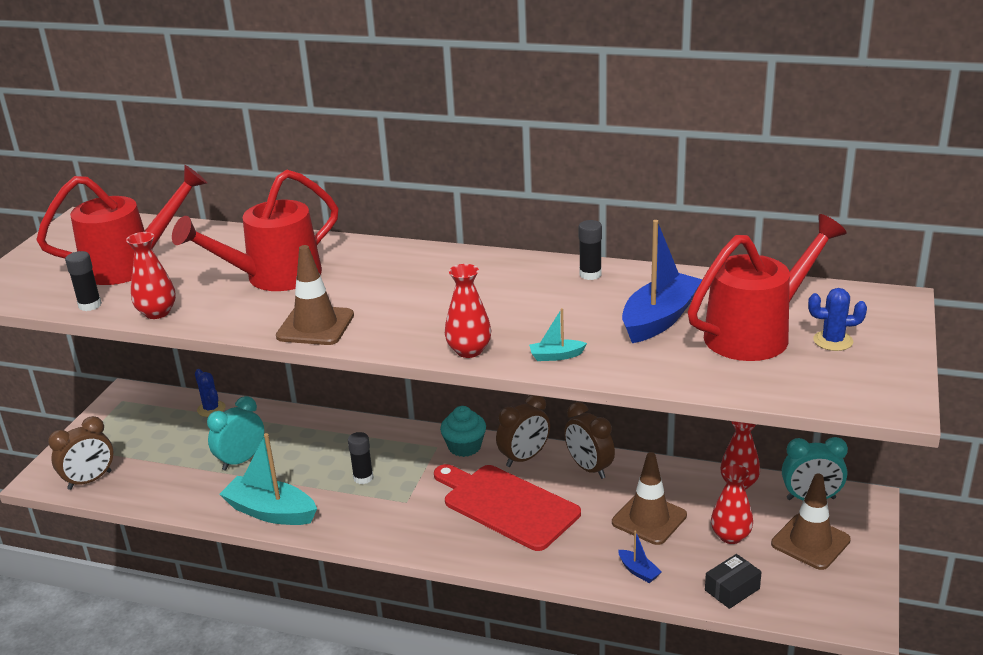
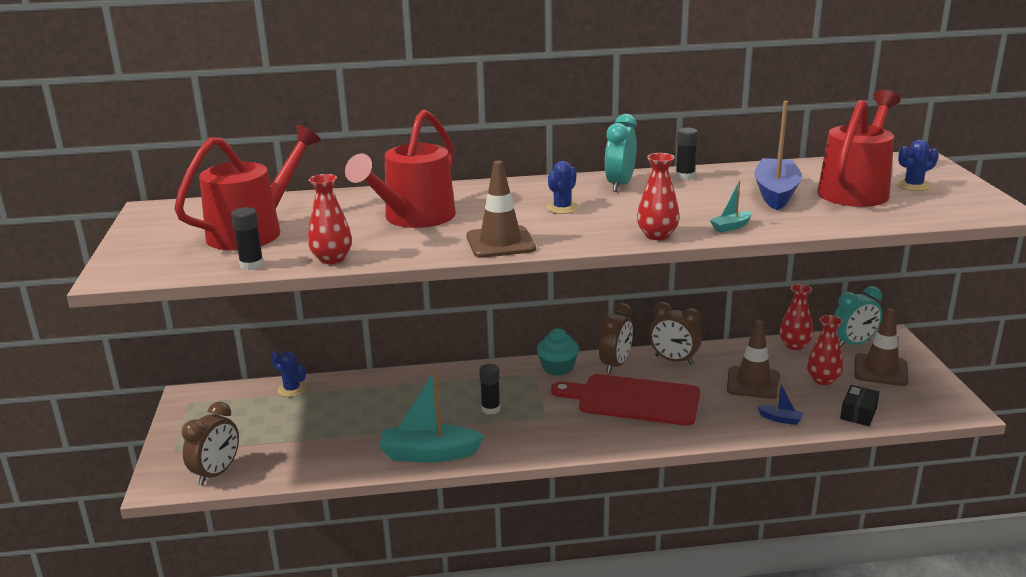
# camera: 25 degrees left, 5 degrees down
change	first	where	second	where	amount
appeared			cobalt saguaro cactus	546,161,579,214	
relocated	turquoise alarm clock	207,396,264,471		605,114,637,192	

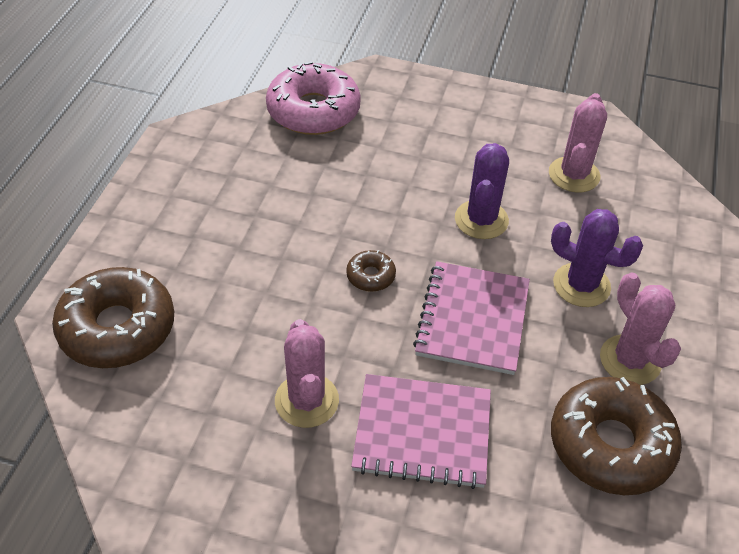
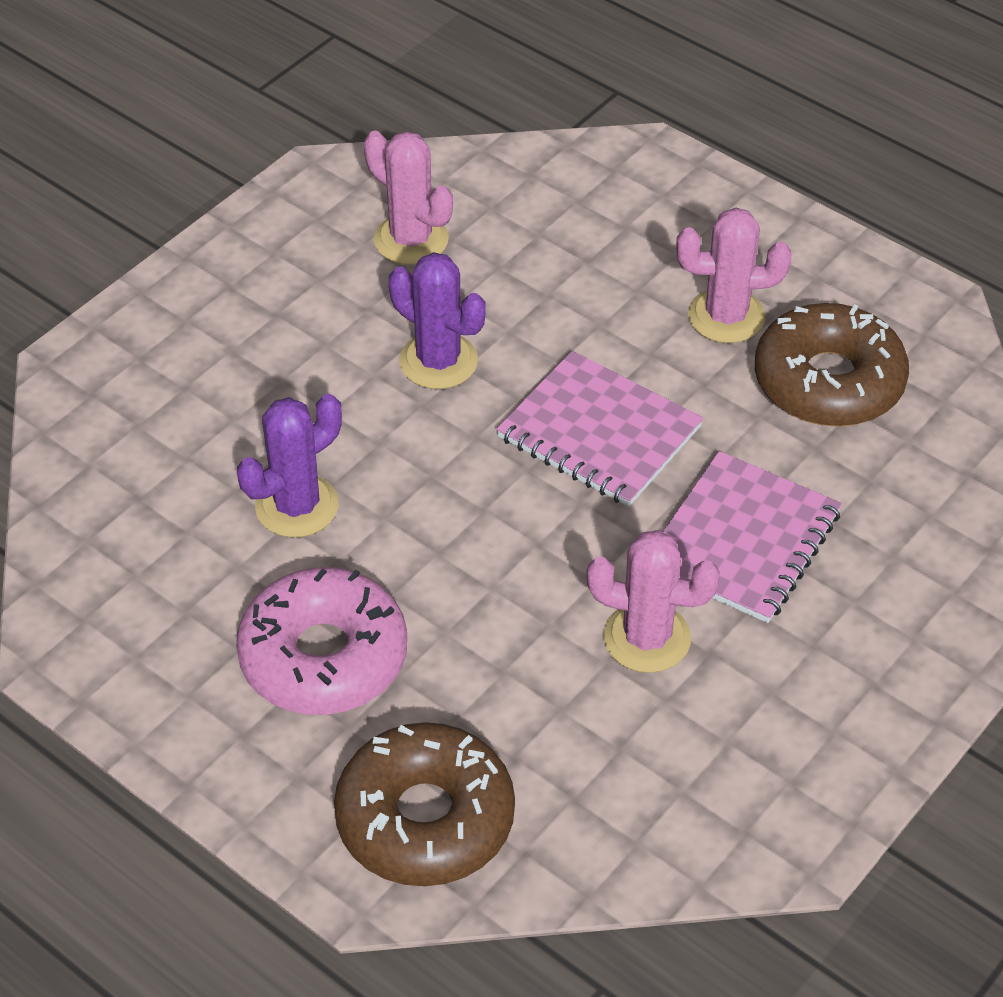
# camera: 65 degrees left, 0 degrees up
change	first	where	second	where	amount
missing	russet glazed donut	346,250,396,292			
relocated	rose-pink glazed donut	266,61,361,135		236,567,407,715	
relocated	royal purple saguaro cactus	551,209,643,307		237,394,342,538	

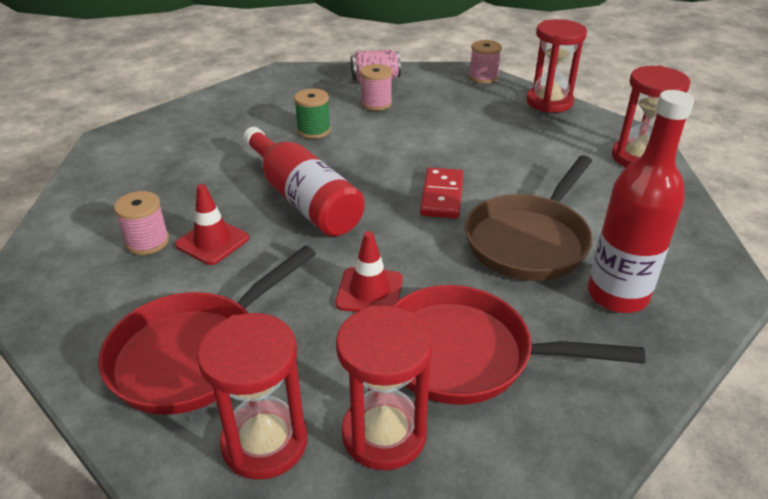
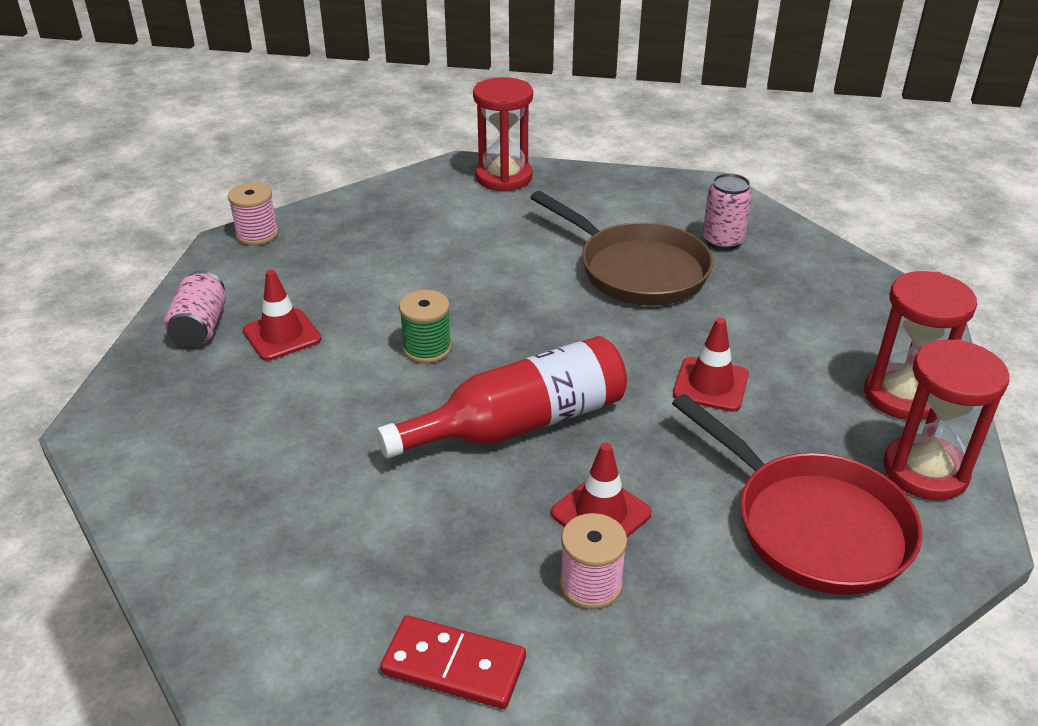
# camera: 80 degrees left, 0 degrees up
change	first	where	second	where	amount
missing	scarlet frying pan	393,285,646,405			
missing	scarlet sandglass	527,19,587,112			
relocated	green reel of thread	294,89,331,139		399,290,452,363	
relocated	scarlet domino tile	420,167,463,219		380,615,526,709	
exchanged	rose-pink reel of thread	360,64,392,111	scarlet traffic cone	243,270,321,361	
exchanged	scarlet drink bottle	588,90,694,313	rose-pink soda can	703,173,752,250	

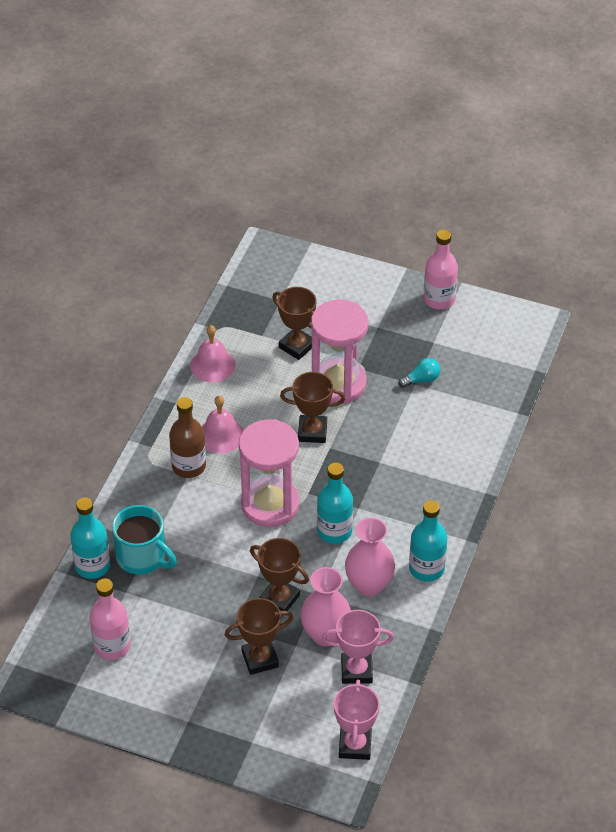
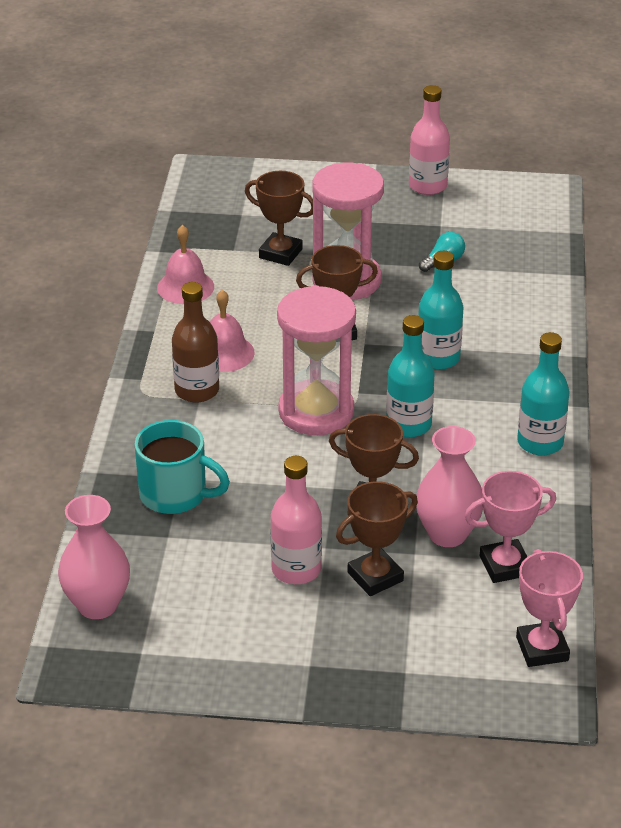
# camera: 15 degrees left, 10 degrees down
change	first	where	second	where	amount
relocated	turquoise drink bottle	70,498,110,579		418,251,463,370	
relocated	rose-pink drink bottle	90,578,131,660		270,456,322,584	
relocated	rose-pink tall vase	345,518,395,597		58,495,130,619	

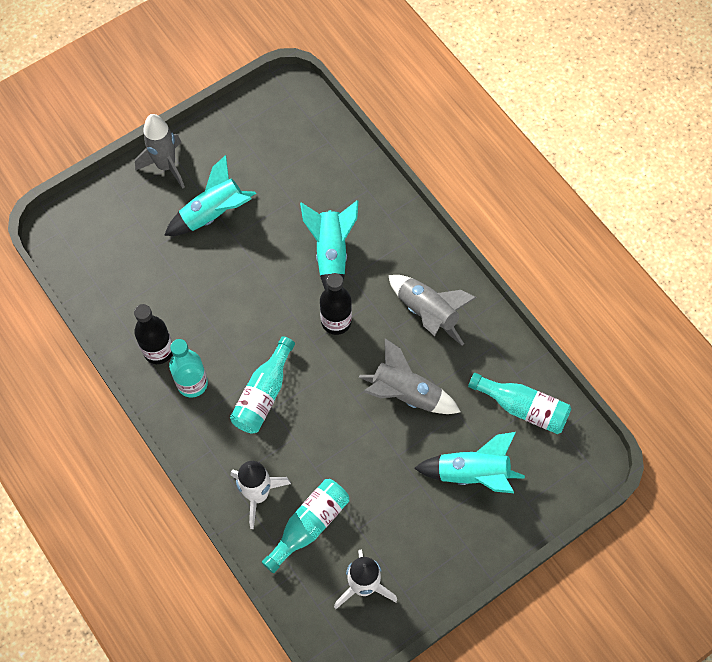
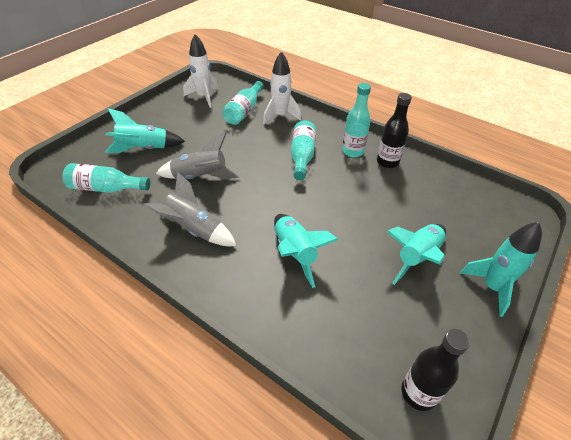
# camera: 160 degrees right, 20 degrees down
change	first	where	second	where	amount
relocated	ebony drink bottle	320,273,352,335		401,329,470,411	
colour	ash-grey rocket	135,114,185,189	turquoise rocket	460,222,542,317	

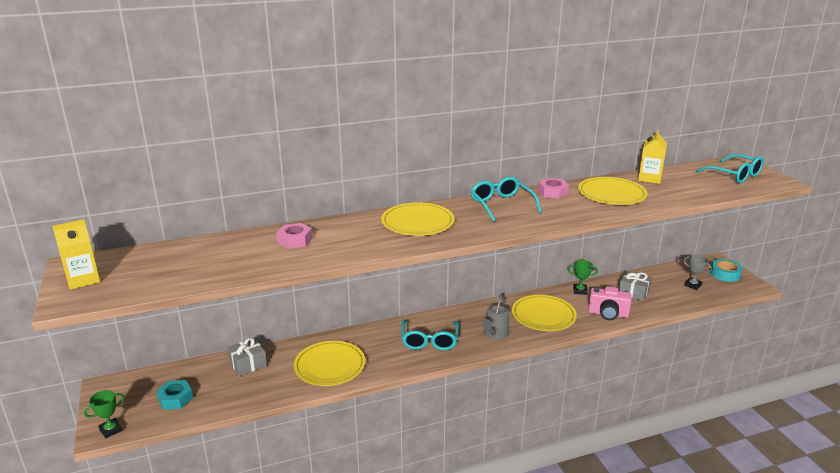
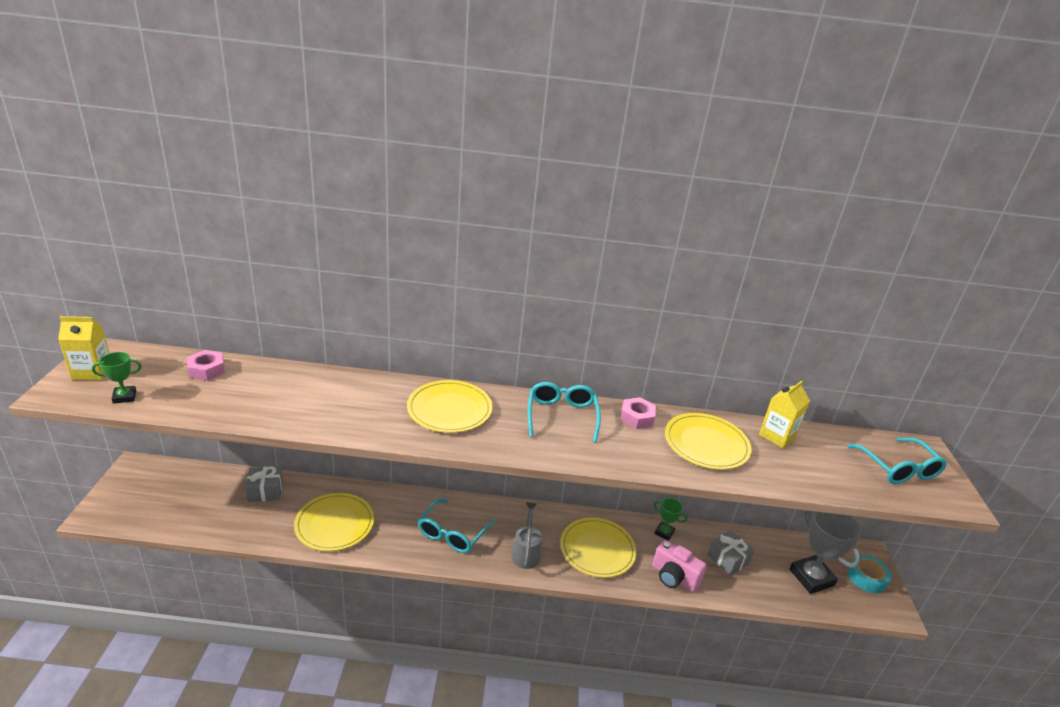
# camera: 20 degrees right, 5 degrees up
change	first	where	second	where	amount
missing	turquoise nut	156,380,193,410			
relocated	green prize cup	84,390,124,438		92,352,142,404	
relocated	rose-pink nut	277,223,313,249		187,350,225,381	
spun	ash-grey watering can	482,296,509,339		511,503,542,569	135 degrees clockwise
size	ash-grey prize cup	683,255,712,290		789,510,862,594	x1.95

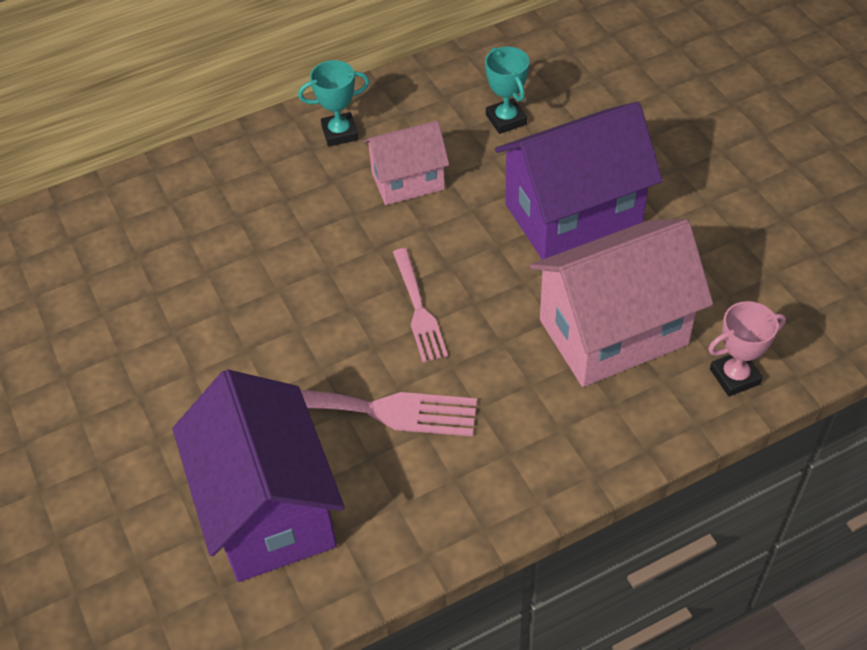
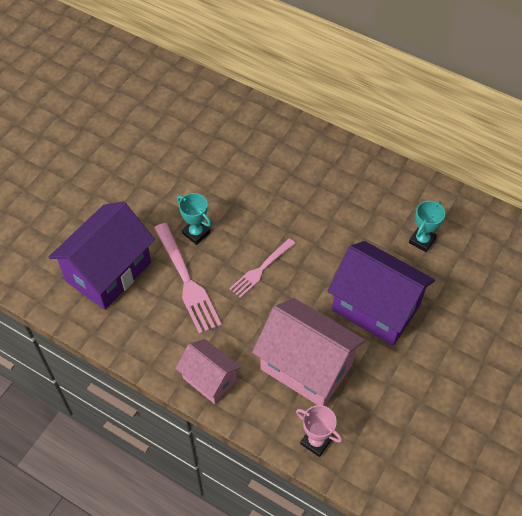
# camera: 55 degrees right, 5 degrees up
change	first	where	second	where	amount
relocated	turquoise prize cup	298,60,369,146		177,193,211,245	
relocated	rose-pink house	363,121,449,205		176,339,241,404	

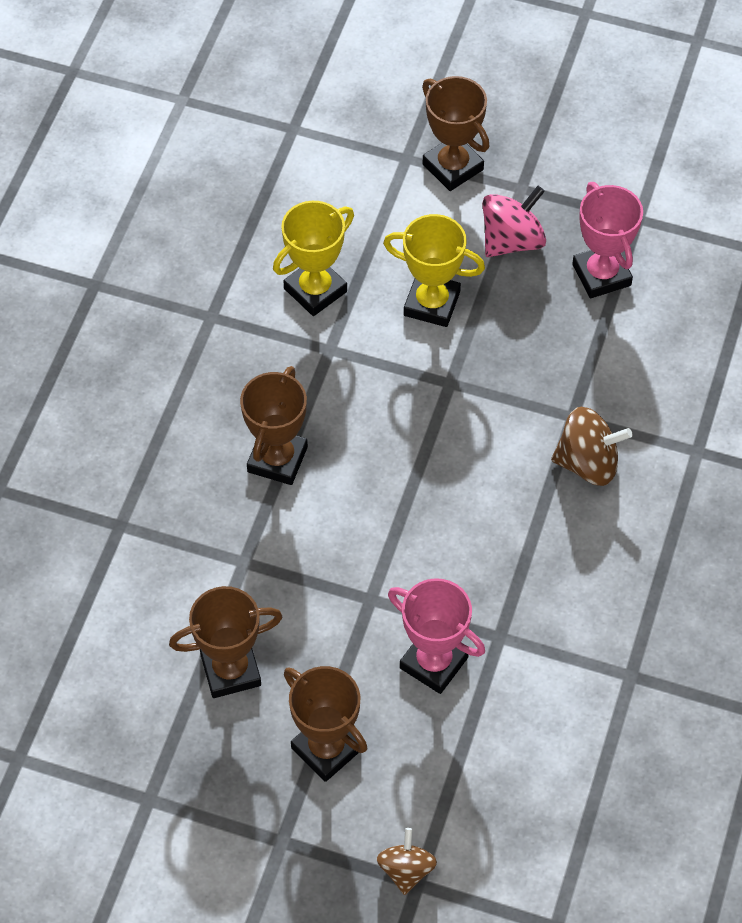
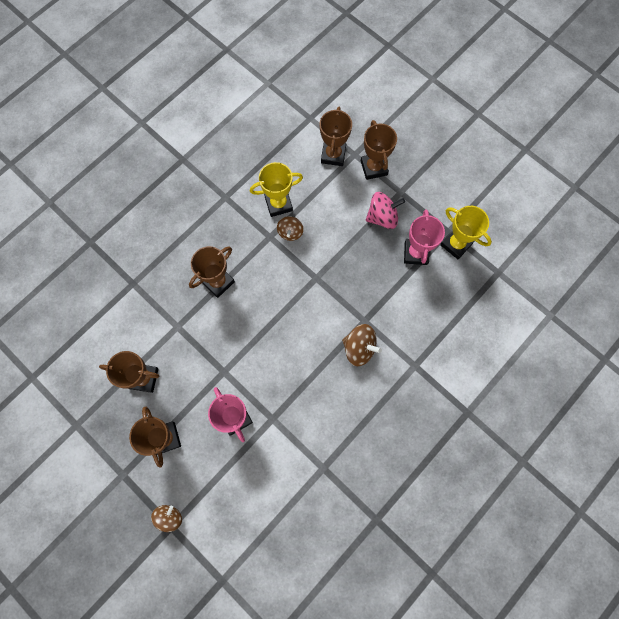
# camera: 25 degrees right, 15 degrees up
change	first	where	second	where	amount
appeared			russet toy top	277,216,304,241	
appeared			russet prize cup	320,106,352,166	
relocated	bright yellow prize cup	383,214,485,327		440,206,492,259	

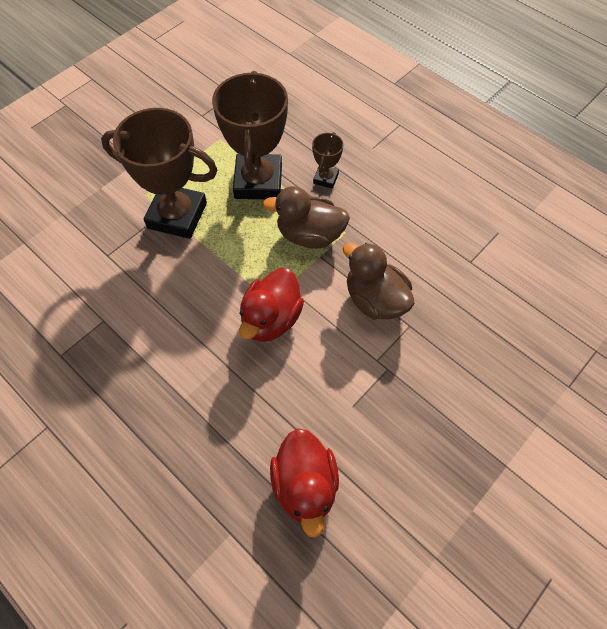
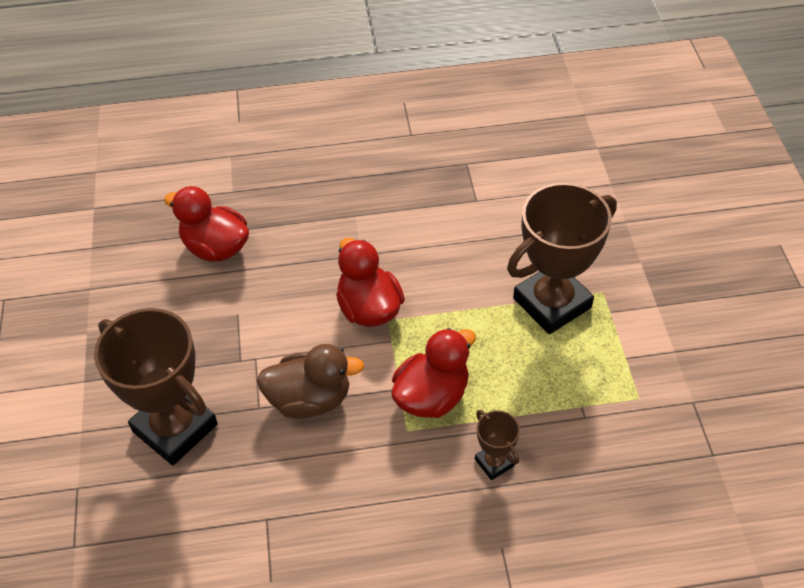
# camera: 130 degrees right, 10 degrees down
change	first	where	second	where	amount
relocated	russet prize cup	212,71,288,199		94,308,218,465	
colour	russet toy duck	263,186,350,249	scarlet toy duck	391,328,476,418	

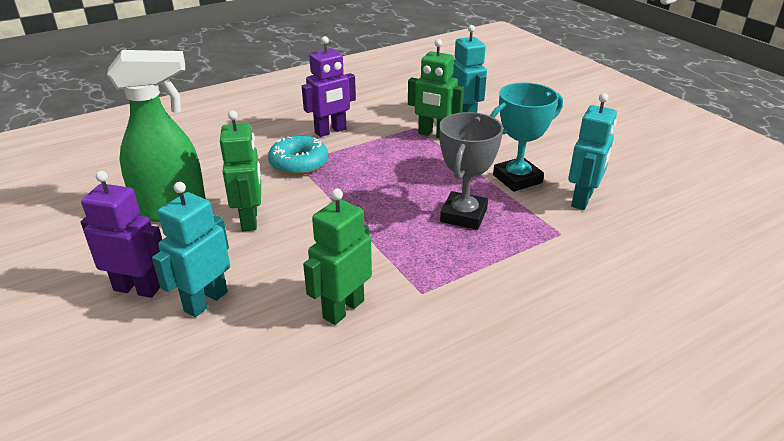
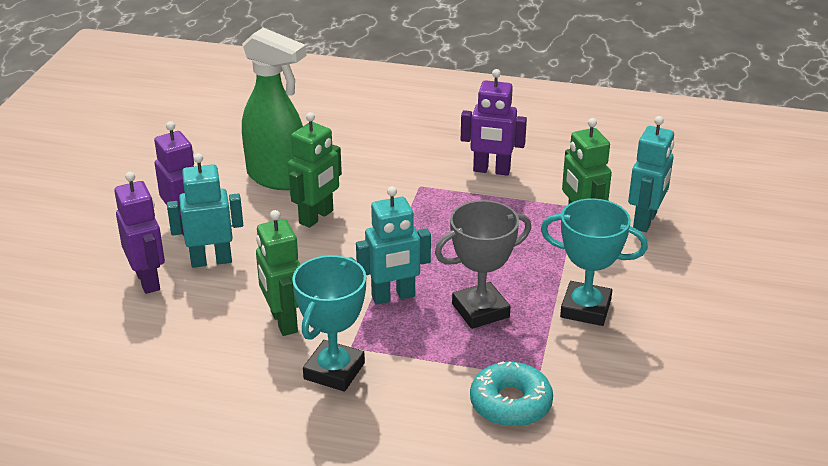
# camera: 45 degrees right, 0 degrees up
change	first	where	second	where	amount
appeared			royal purple toy robot	114,172,165,294	
appeared			turquoise prize cup	292,255,366,391	
relocated	turquoise glazed donut	268,136,328,175		470,361,553,427	
relocated	turquoise toy robot	568,93,617,210		356,186,431,305	
spun	green toy robot	303,189,372,325		256,210,301,336	105 degrees counterclockwise

